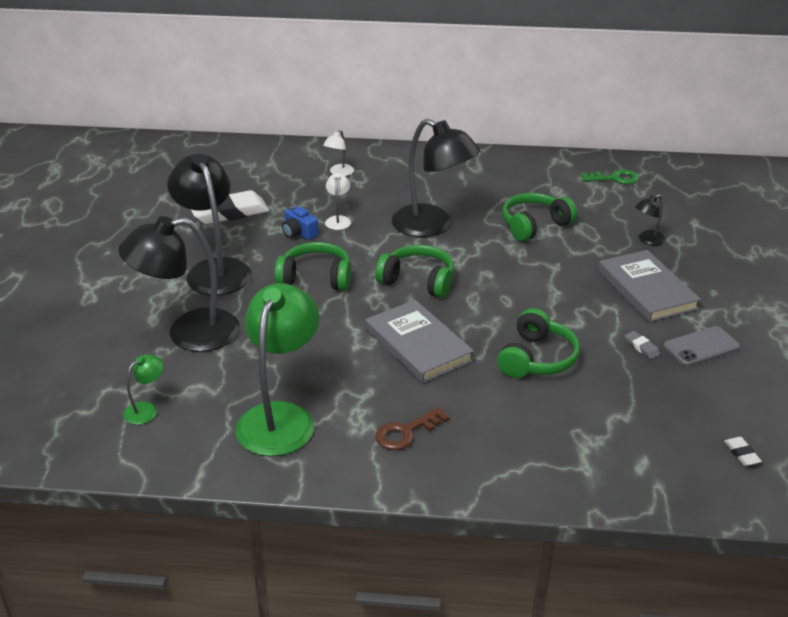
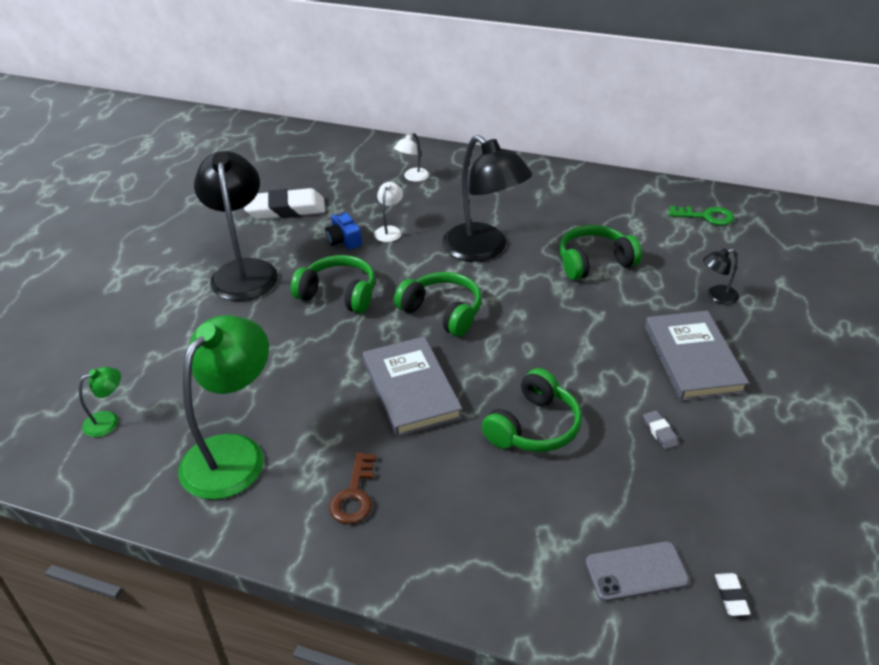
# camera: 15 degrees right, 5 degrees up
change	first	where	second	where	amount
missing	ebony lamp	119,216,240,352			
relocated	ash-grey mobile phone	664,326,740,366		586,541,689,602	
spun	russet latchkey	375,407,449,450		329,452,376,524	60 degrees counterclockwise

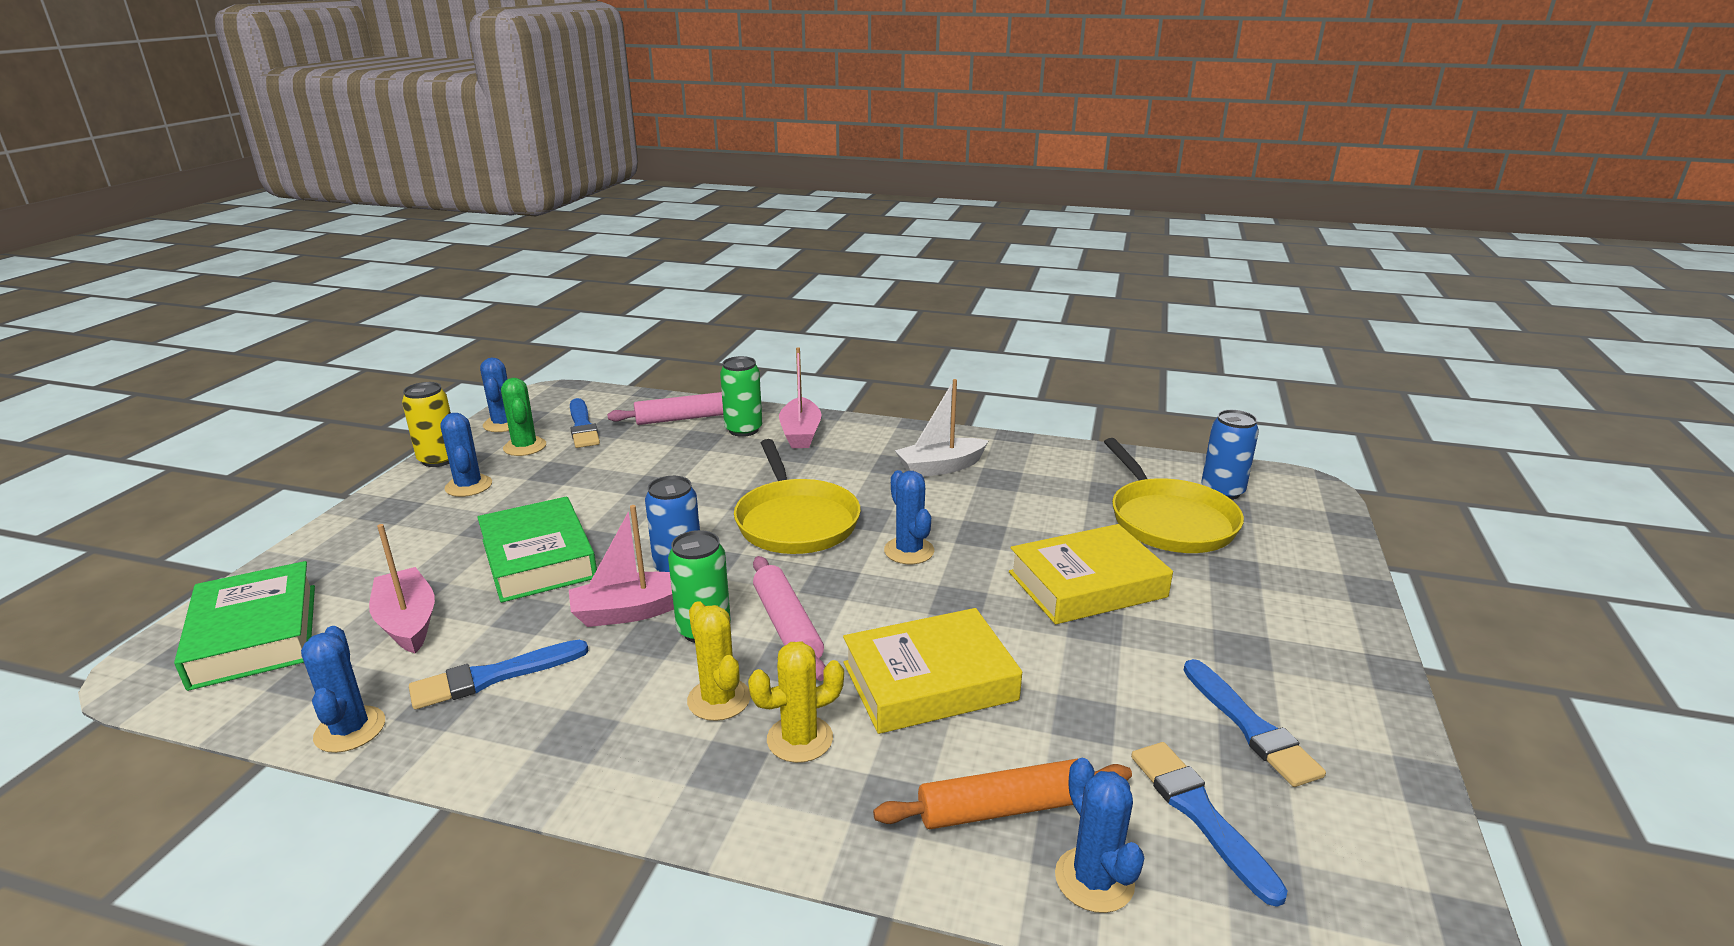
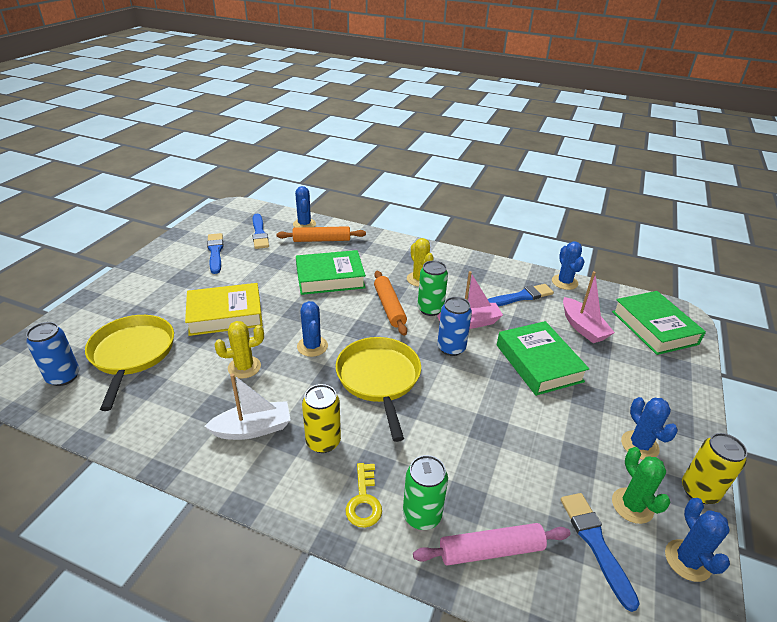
# camera: 175 degrees left, 10 degrees up
change	first	where	second	where	amount
appeared			bright yellow soda can	302,384,341,453	
relocated	bright yellow saguaro cactus	748,641,844,763		214,321,264,379	
exchanged	rose-pink sailboat	779,347,821,448	bright yellow latchkey	346,463,382,528	
colour	rose-pink pastry roller	753,556,825,681	orange-coloured pastry roller	374,271,407,336	
colour	bright yellow hardcover	843,608,1022,734	green hardcover	296,250,366,295	

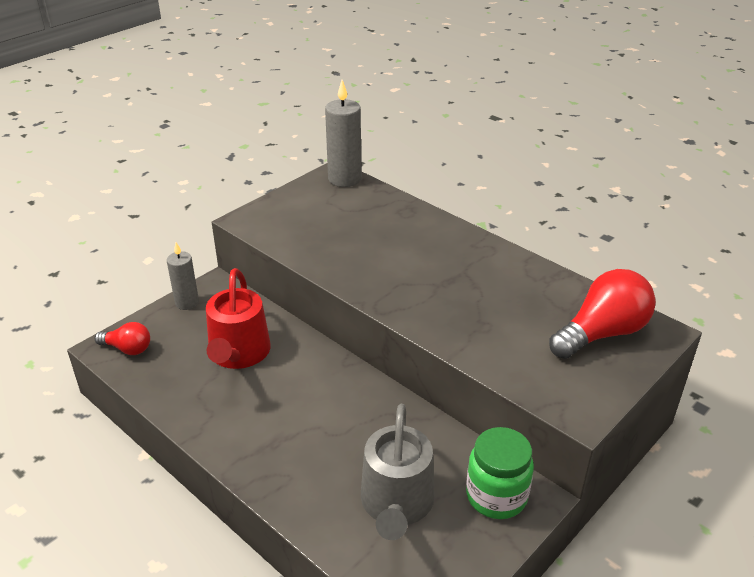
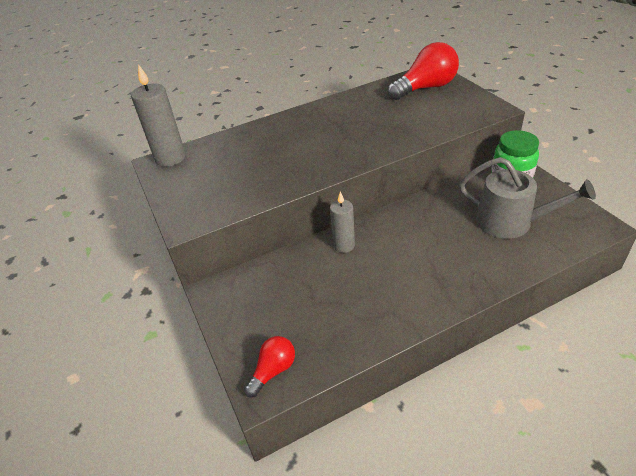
# camera: 65 degrees left, 5 degrees up
change	first	where	second	where	amount
missing	scarlet watering can	206,268,271,369			
relocated	ash-grey pillar candle	167,242,199,310		330,192,355,253	
spun	scarlet lightbulb	549,269,656,359		388,42,459,100	75 degrees clockwise

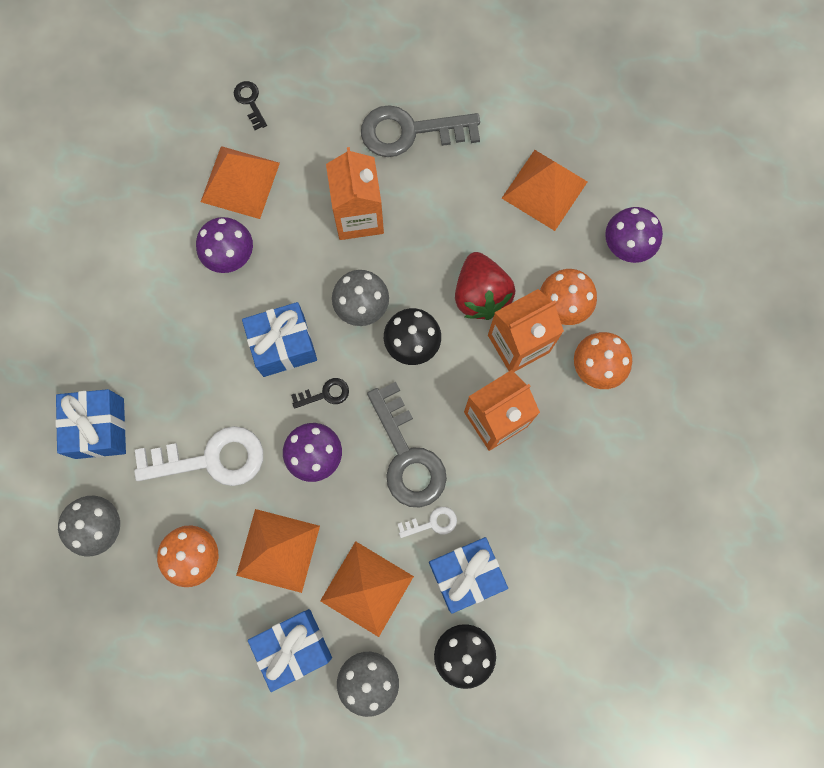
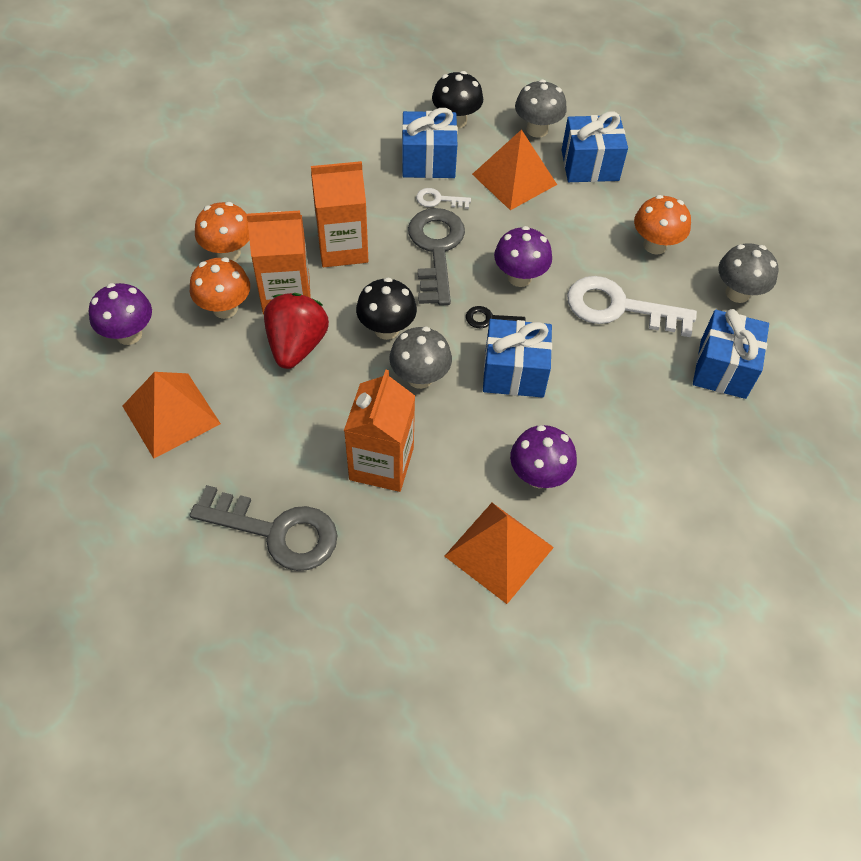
# camera: 160 degrees left, 20 degrees down
change	first	where	second	where	amount
missing	ebony latchkey	234,81,267,130			
missing	orange-coloured pyramid shape	236,509,320,593			

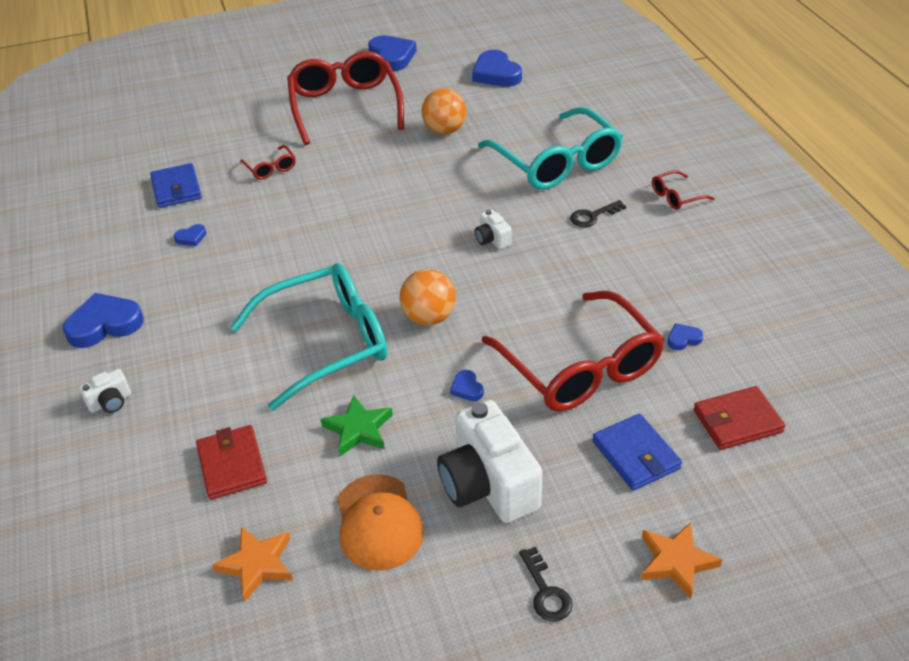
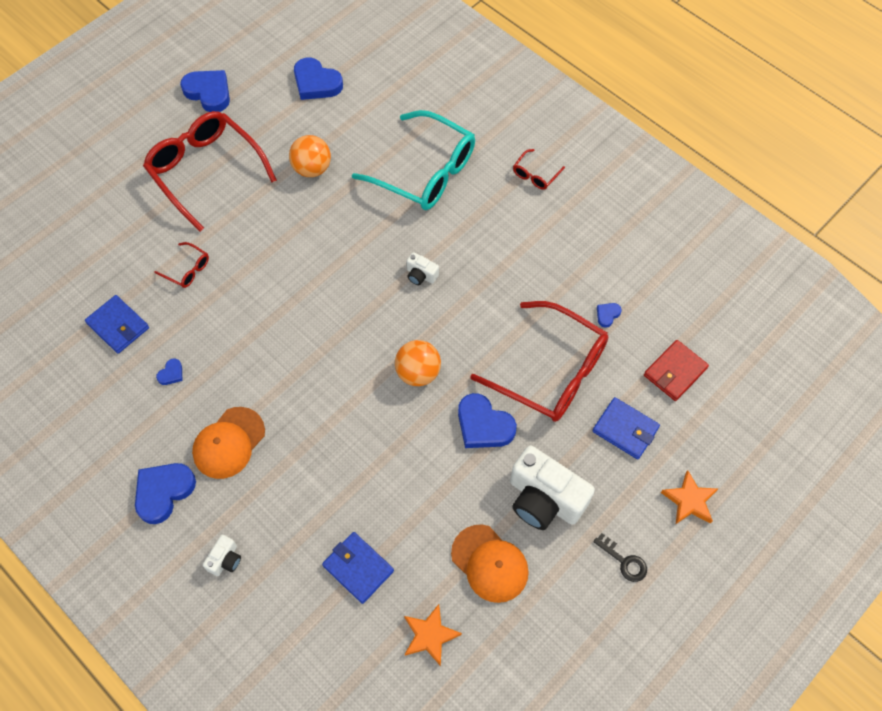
# camera: 30 degrees left, 20 degrees up
change	first	where	second	where	amount
missing	turquoise spectacles	231,263,387,411			
missing	green five-pointed star	321,395,393,456			
missing	ebony latchkey	570,200,626,227			
appeared			orange-coloured cap	192,407,265,479	
colour	scarlet billfold	196,425,267,500	cobalt billfold	322,532,394,604	
size	cobalt love heart	450,370,484,401		458,393,517,448	x2.14

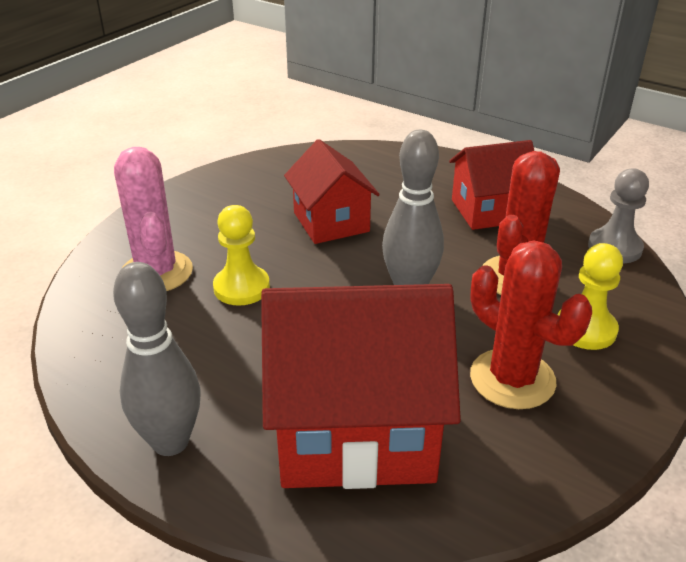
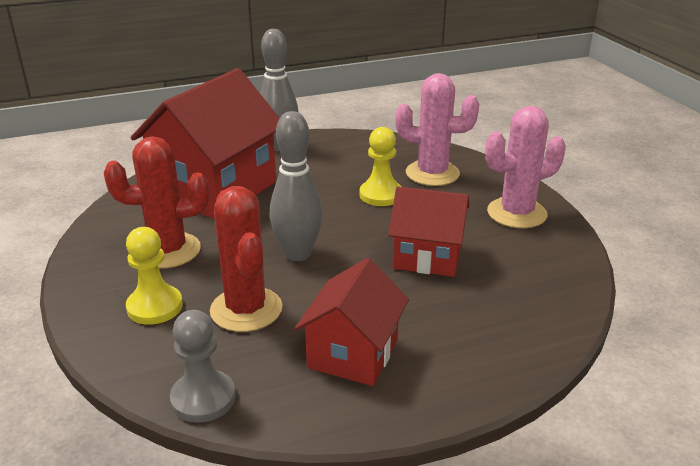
# camera: 125 degrees right, 5 degrees down
change	first	where	second	where	amount
appeared			rose-pink saguaro cactus	485,106,566,228	

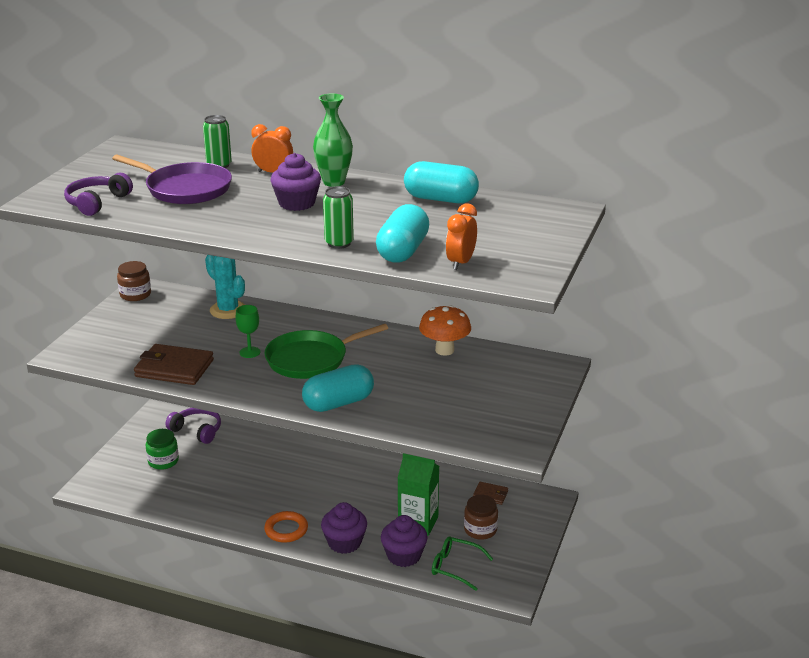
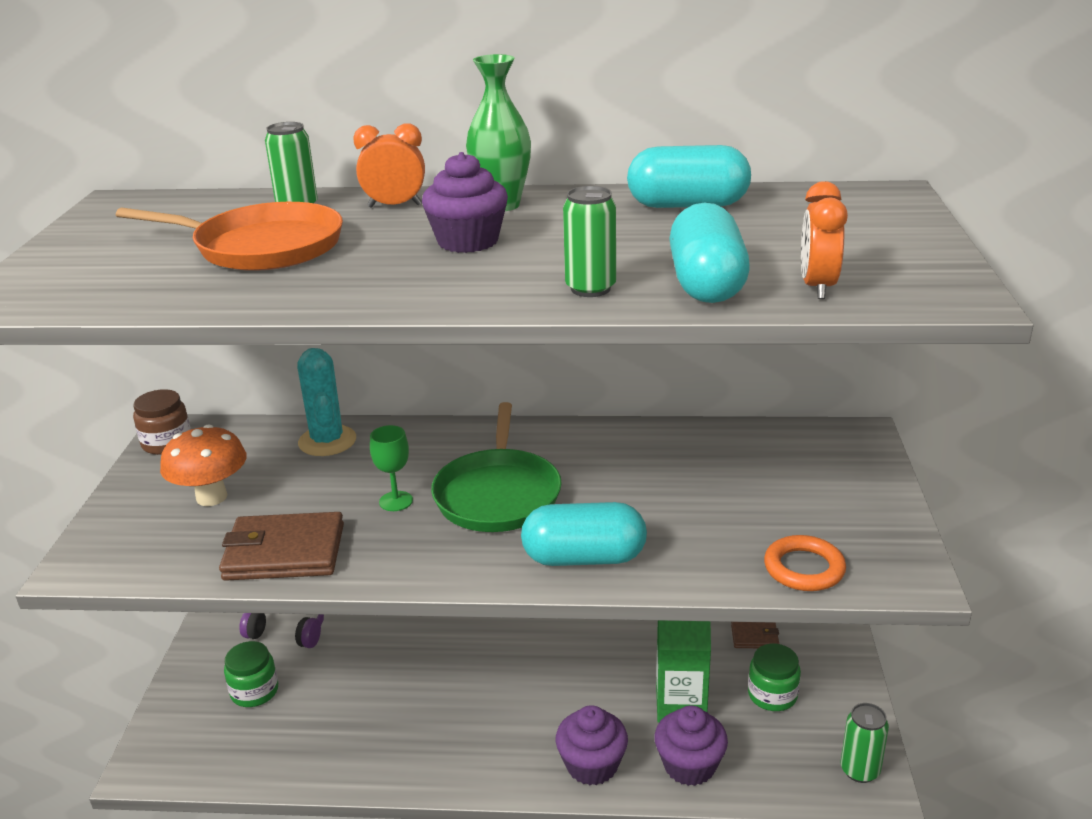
# camera: 15 degrees left, 0 degrees up
change	first	where	second	where	amount
missing	royal purple headset	64,173,133,216			
missing	green spectacles	432,536,493,591			
appeared			green soda can	841,703,889,783	
relocated	orange-coloured hoop	264,511,308,543		764,535,846,591	
relocated	orange-coloured fungus	419,305,471,356		160,424,247,506	
colour	royal purple frying pan	112,155,232,204	orange-coloured frying pan	116,202,343,271	
colour	russet jar	464,495,498,540	green jar	748,644,801,711	
spun	turquoise saguaro cactus	205,255,245,319		297,348,356,456	45 degrees clockwise
spun	green frying pan	264,324,388,379		431,402,562,532	45 degrees counterclockwise
spun	turquoise pill shape	302,364,374,412		521,502,647,566	45 degrees clockwise

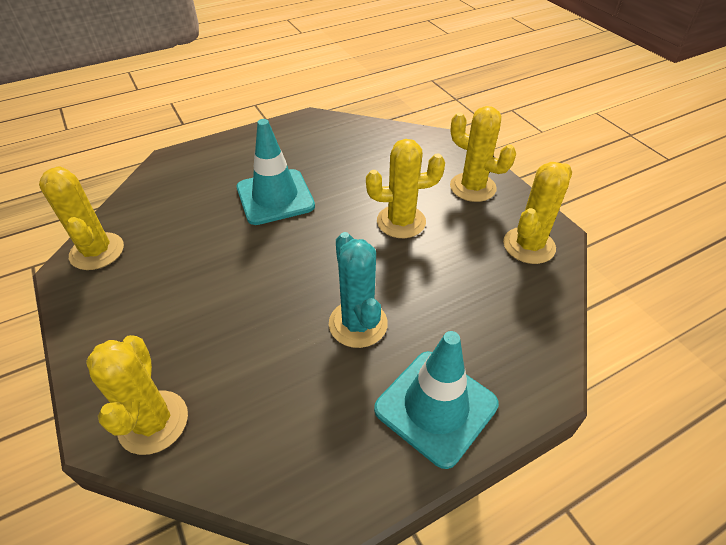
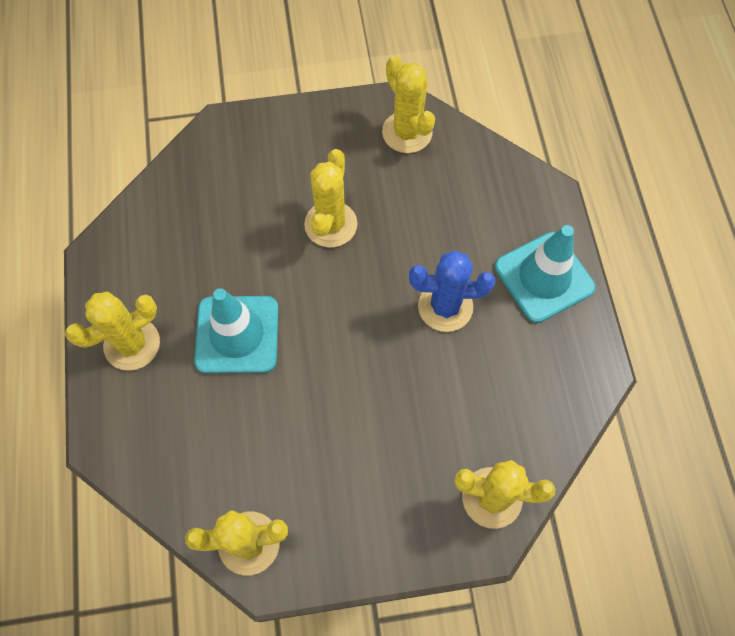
# camera: 70 degrees left, 20 degrees up
change	first	where	second	where	amount
relocated	bright yellow saguaro cactus	450,106,516,202		65,291,160,371	
colour	turquoise saguaro cactus	329,232,388,348	cobalt saguaro cactus	409,250,495,332	

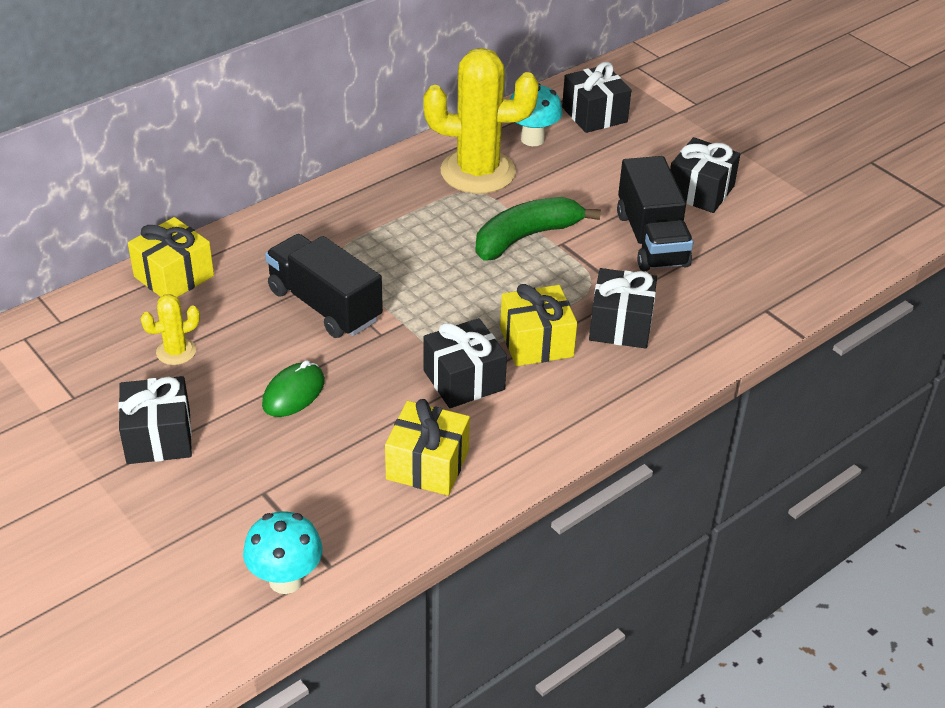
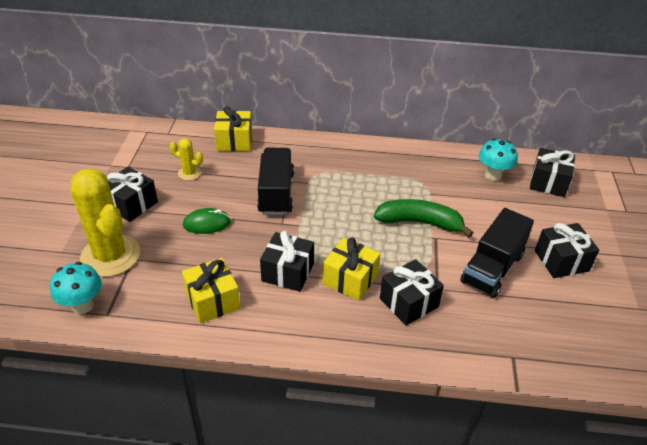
# camera: 45 degrees right, 0 degrees up
change	first	where	second	where	amount
relocated	bright yellow saguaro cactus	423,48,539,194		70,168,140,277	

